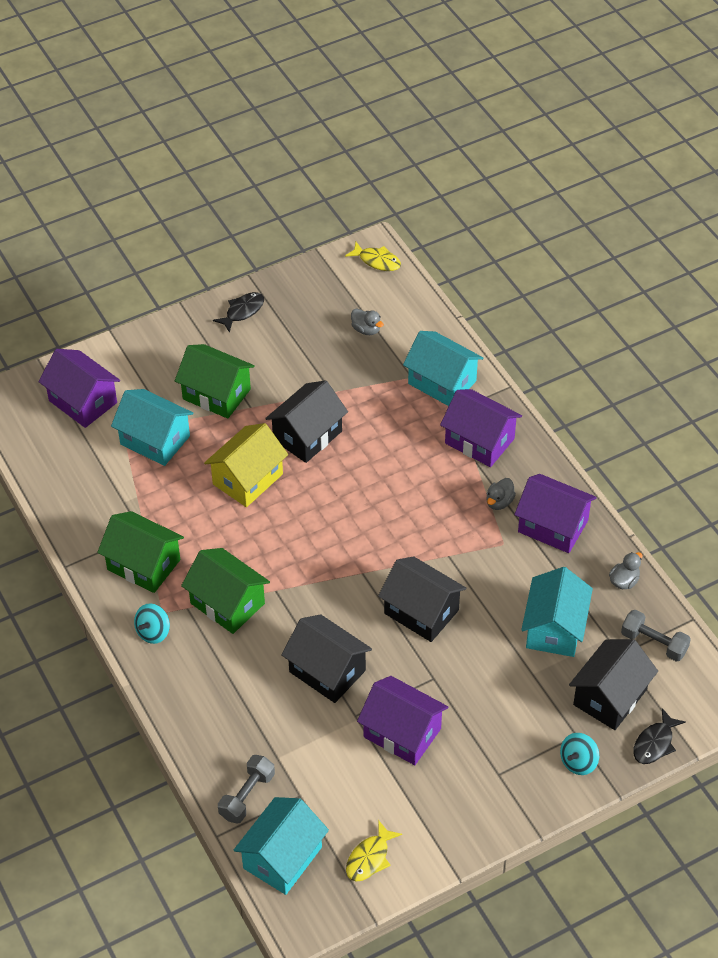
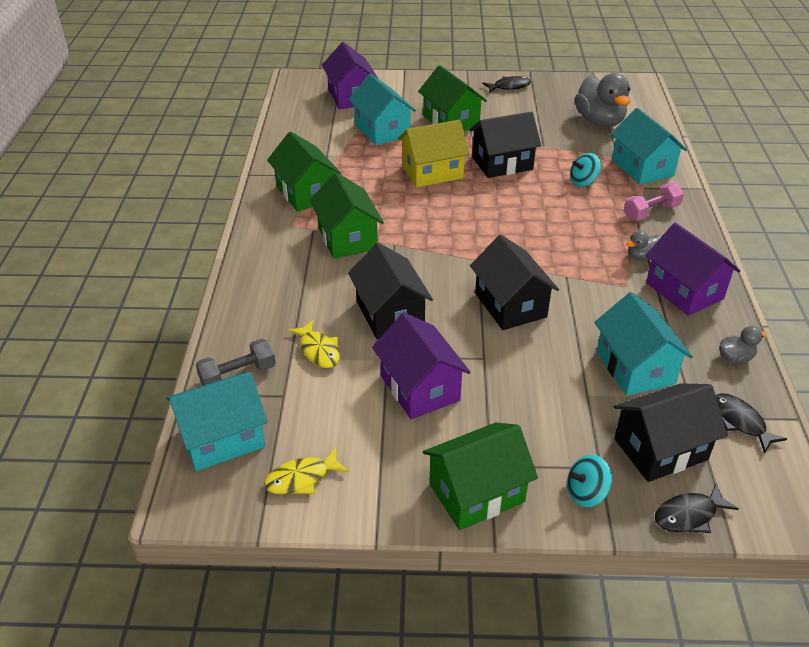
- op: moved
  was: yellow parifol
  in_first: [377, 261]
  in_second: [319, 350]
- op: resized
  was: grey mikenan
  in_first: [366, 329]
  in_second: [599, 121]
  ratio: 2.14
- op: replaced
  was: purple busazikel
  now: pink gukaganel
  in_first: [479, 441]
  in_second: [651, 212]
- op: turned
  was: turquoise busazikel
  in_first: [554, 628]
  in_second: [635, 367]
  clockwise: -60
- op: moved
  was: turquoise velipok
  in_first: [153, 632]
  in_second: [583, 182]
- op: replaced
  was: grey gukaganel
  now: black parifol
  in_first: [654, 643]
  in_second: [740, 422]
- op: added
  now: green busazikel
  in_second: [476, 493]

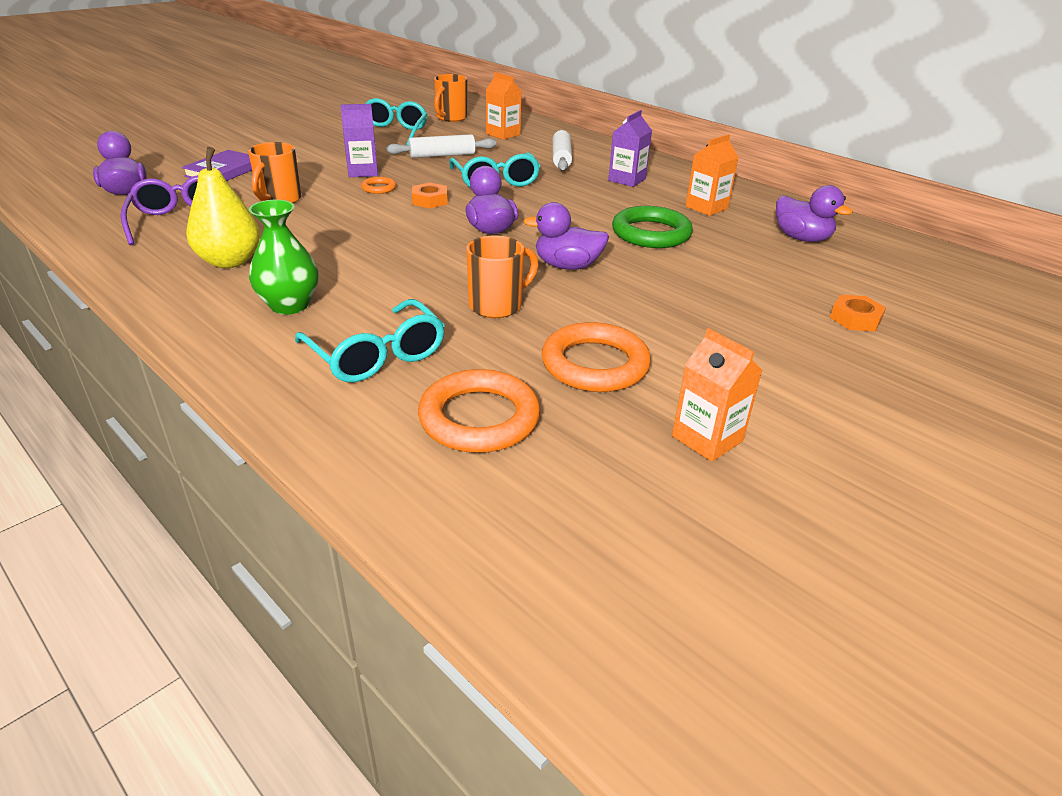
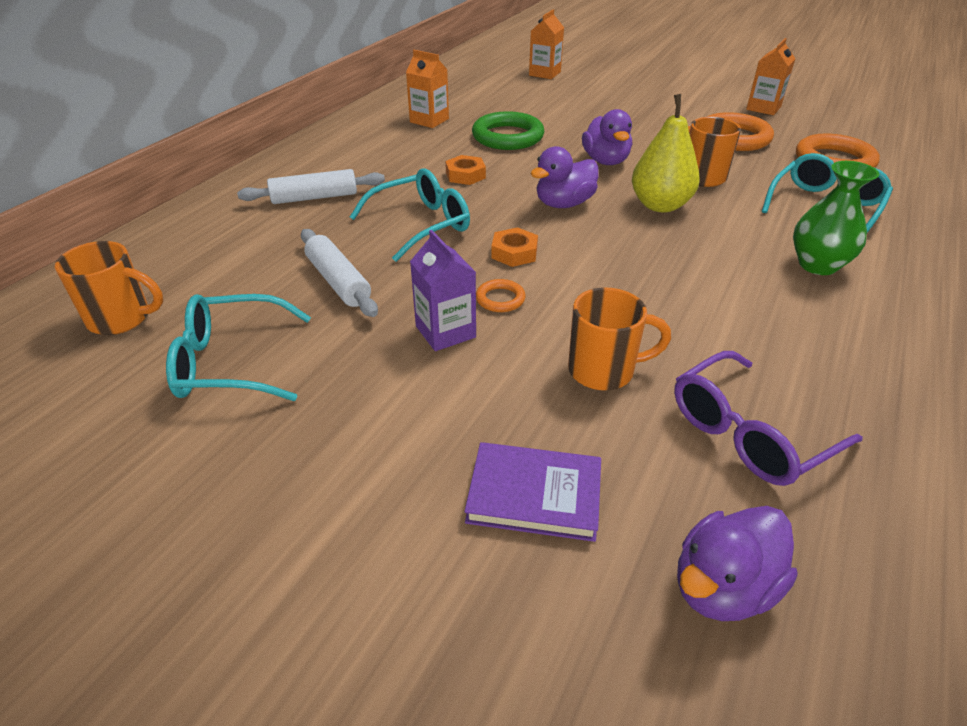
- op: moved
  was: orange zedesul
  in_first: [503, 134]
  in_second: [544, 73]
- op: removed
  was: purple zedesul
  in_first: [627, 180]
- op: moved
  was: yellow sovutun
  in_first: [230, 261]
  in_second: [660, 205]
- op: removed
  was: purple mikenan
  in_first: [801, 238]
- op: moved
  was: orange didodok
  in_first: [855, 319]
  in_second: [465, 175]

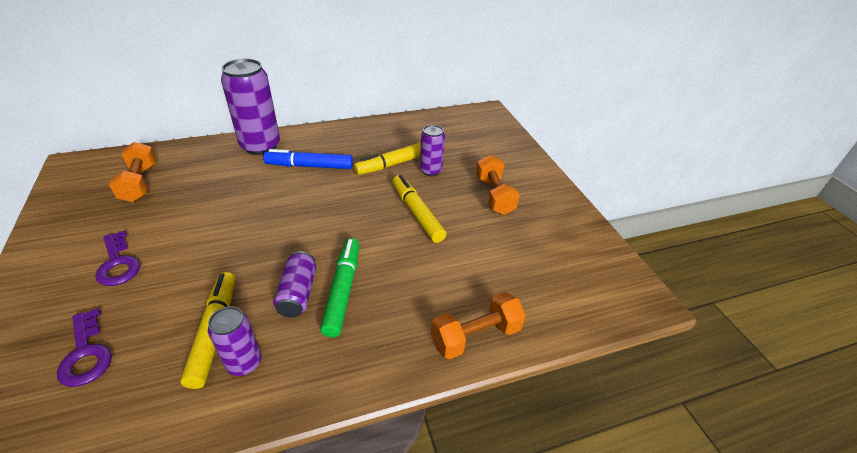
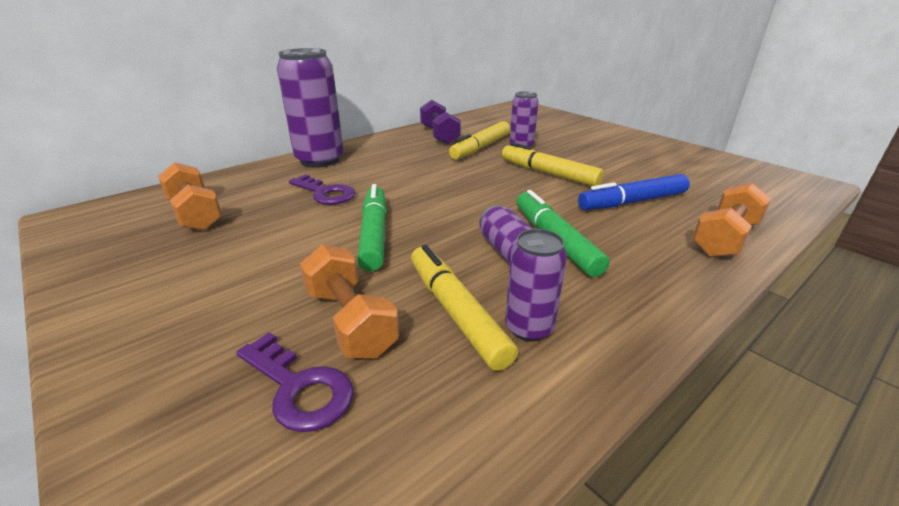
- op: moved
  was: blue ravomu
  in_first: [310, 166]
  in_second: [633, 202]
- op: moved
  was: orange gukaganel
  in_first: [494, 195]
  in_second: [350, 321]
- op: moved
  was: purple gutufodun
  in_first: [118, 263]
  in_second: [325, 193]
- op: added
  now: purple gukaganel
  in_second: [439, 135]
- op: added
  now: green ravomu
  in_second: [374, 234]

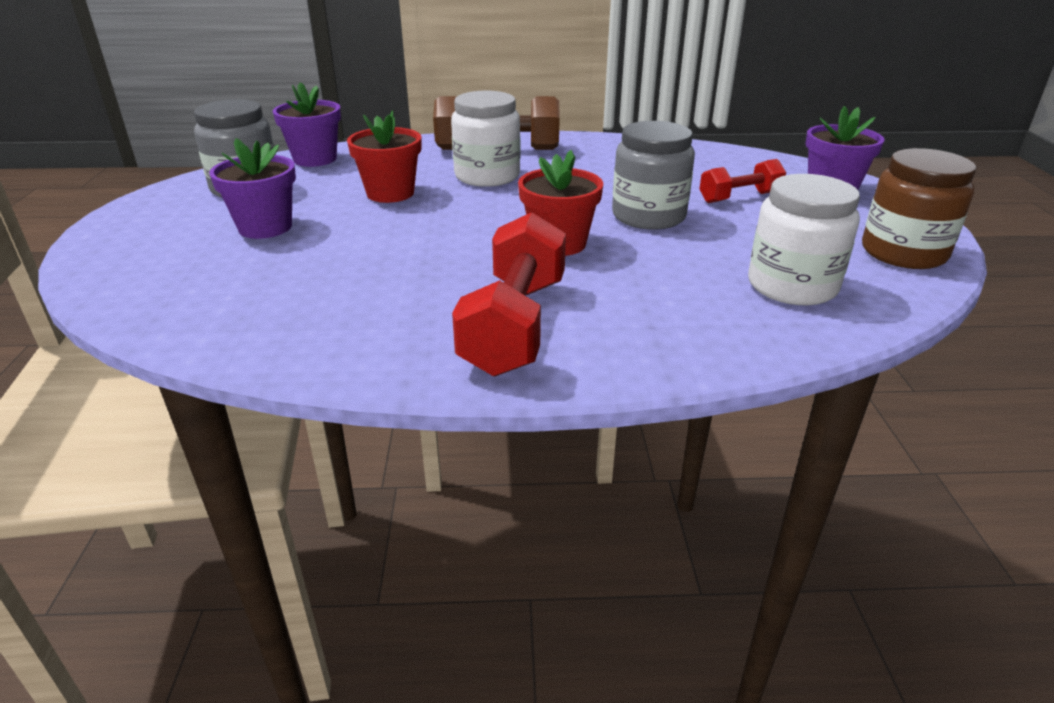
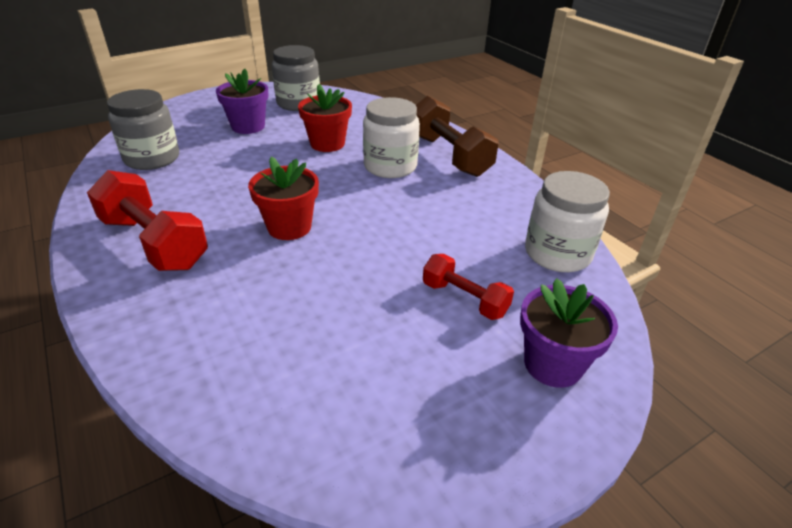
- op: removed
  was: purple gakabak
  in_first: [315, 159]
- op: moved
  was: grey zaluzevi
  in_first: [648, 216]
  in_second: [152, 158]
- op: removed
  was: brown zaluzevi
  in_first: [903, 253]
- op: moved
  was: white zaluzevi
  in_first: [792, 286]
  in_second: [557, 253]
- op: turned
  was: red gukaganel
  in_first: [514, 325]
  in_second: [154, 242]
  clockwise: 60

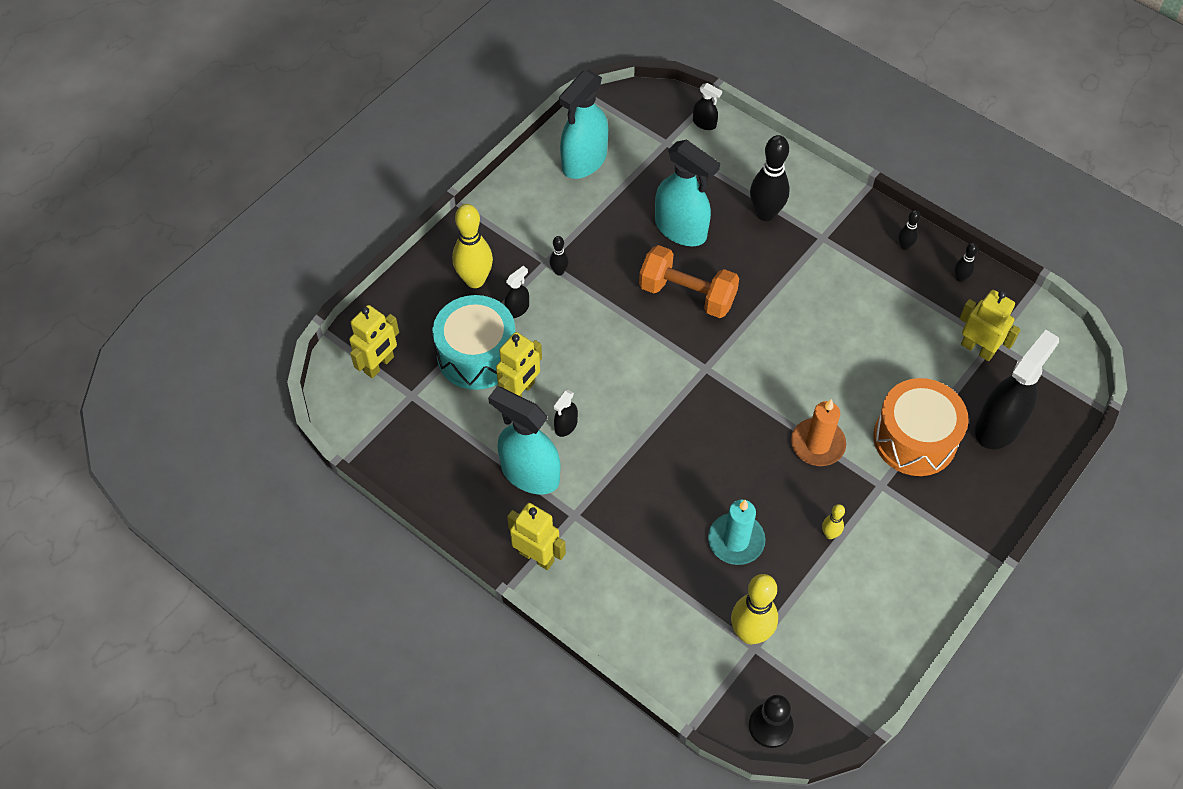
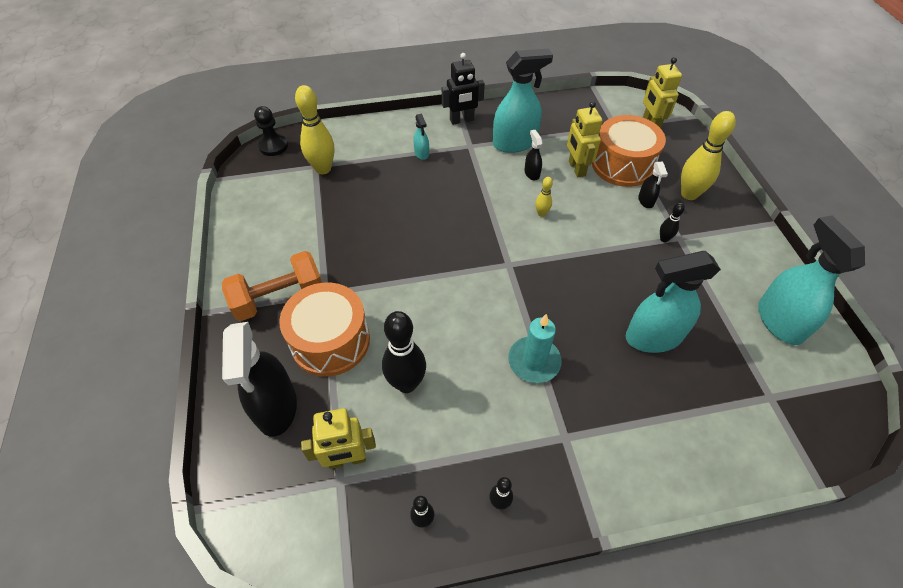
- op: removed
  was: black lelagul
  in_first: [704, 123]
- op: moved
  was: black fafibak
  in_first: [765, 214]
  in_second: [406, 383]
- op: moved
  was: orange gukaganel
  in_first: [687, 294]
  in_second: [279, 298]
- op: recoloured
  was: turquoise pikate
  now: orange pikate
  in_first: [477, 355]
  in_second: [622, 165]
- op: removed
  was: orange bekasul
  in_first: [817, 444]
- op: moved
  was: turquoise bekasul
  in_first: [736, 540]
  in_second: [534, 361]
- op: recoloured
  was: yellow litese
  now: black litese
  in_first: [537, 556]
  in_second: [462, 120]
- op: moved
  was: yellow fafibak
  in_first: [830, 534]
  in_second: [541, 213]
- op: added
  now: turquoise lelagul
  in_second: [421, 153]

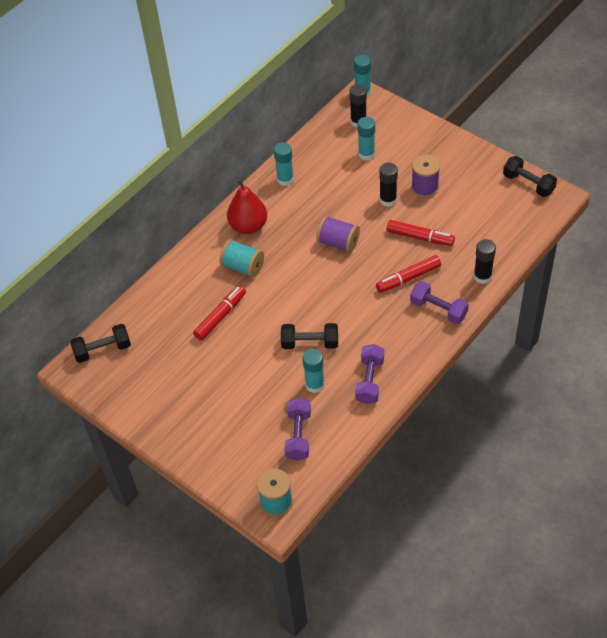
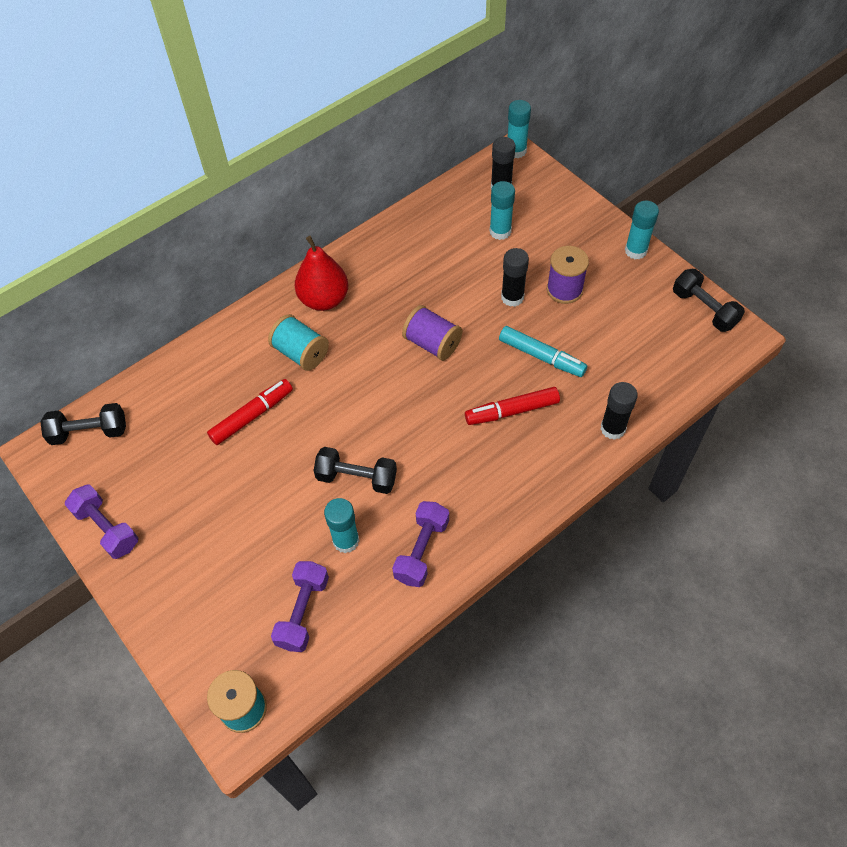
- op: moved
  was: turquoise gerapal
  in_first: [285, 180]
  in_second: [635, 251]
- op: recoloured
  was: red ravomu
  now: turquoise ravomu
  in_first: [420, 237]
  in_second: [541, 356]
- op: moved
  was: purple gukaganel
  in_first: [438, 309]
  in_second: [107, 528]

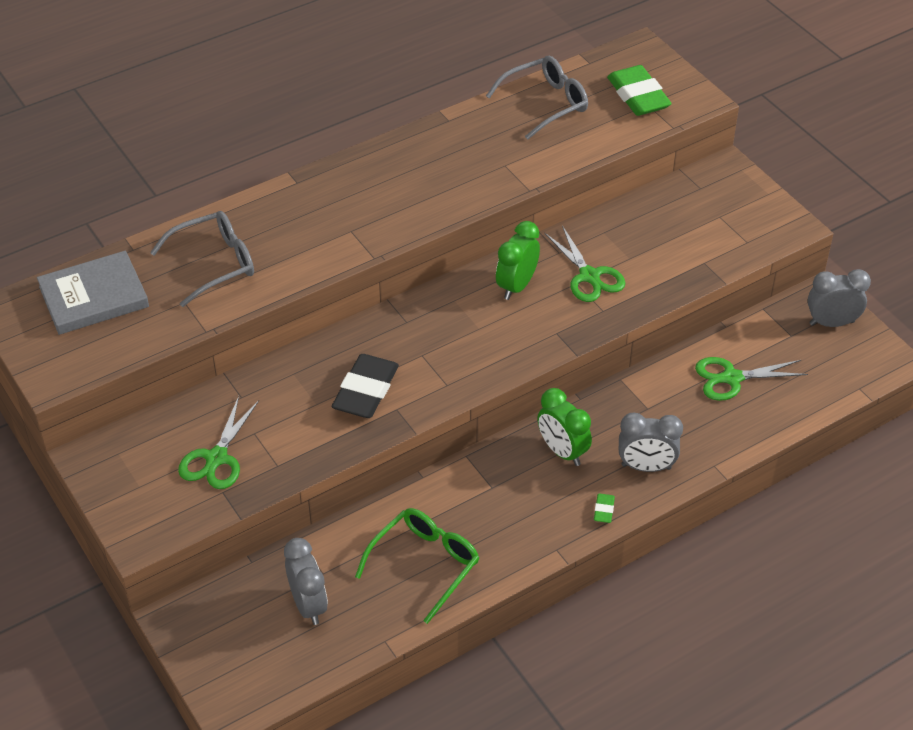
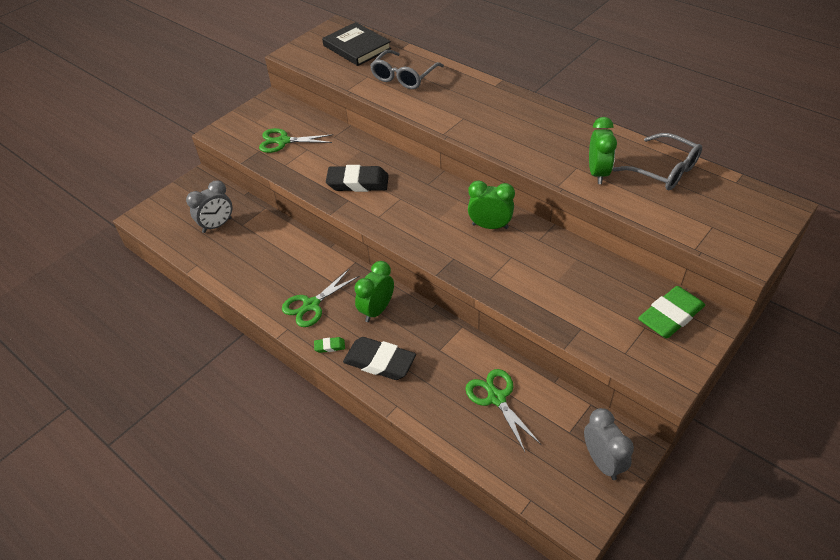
- op: moved
  was: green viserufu
  in_first: [638, 96]
  in_second: [670, 316]
- op: turned
  was: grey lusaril
  in_first: [214, 264]
  in_second: [404, 77]
  clockwise: 75
- op: moved
  was: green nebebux
  in_first: [589, 276]
  in_second: [311, 305]
- op: recoloured
  was: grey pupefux
  now: black pupefux
  in_first: [94, 297]
  in_second: [357, 47]
- op: replaced
  was: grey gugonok
  now: black viserufu
  in_first: [646, 467]
  in_second: [379, 362]
- op: removed
  was: green lusaril
  in_first: [425, 564]
- op: added
  now: green gugonok
  in_second: [597, 173]

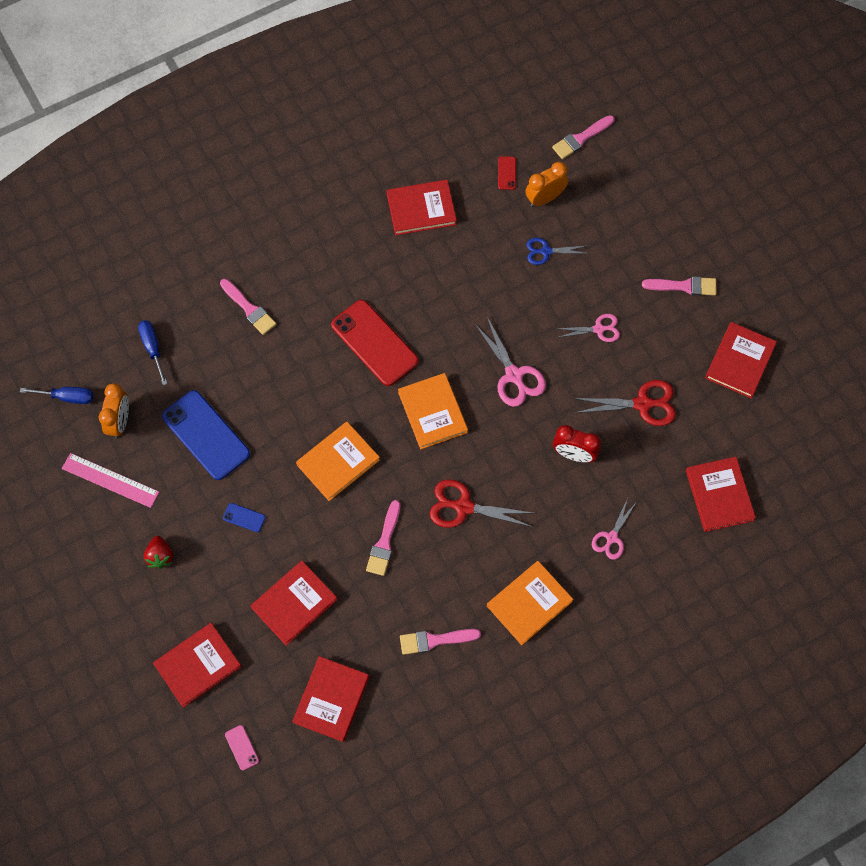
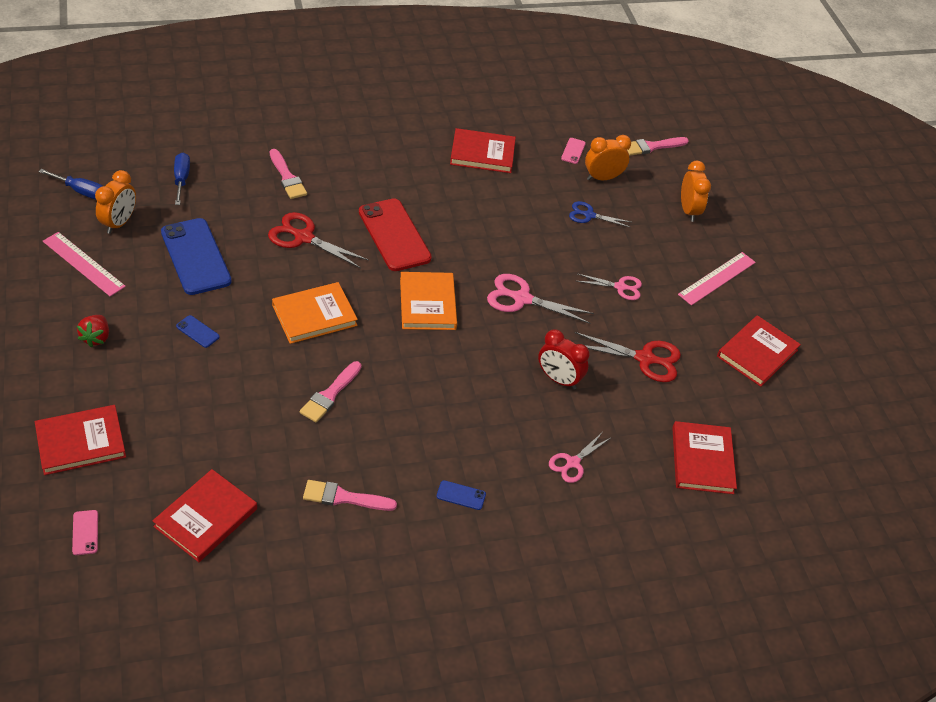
- op: recoloured
  was: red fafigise
  now: pink fafigise
  in_first: [506, 173]
  in_second: [573, 151]
- op: replaced
  was: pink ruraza
  now: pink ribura
  in_first: [684, 286]
  in_second: [717, 278]
- op: turned
  was: pink nebebux
  in_first: [514, 375]
  in_second: [521, 298]
  clockwise: 120
- op: moved
  was: red nebebux
  in_first: [463, 507]
  in_second: [303, 237]
- op: removed
  was: red pupefux
  in_first: [294, 604]
- op: replaced
  was: orange pupefux
  now: blue fafigise
  in_first: [529, 603]
  in_second: [461, 495]
- op: added
  now: orange gugonok
  in_second: [688, 210]

